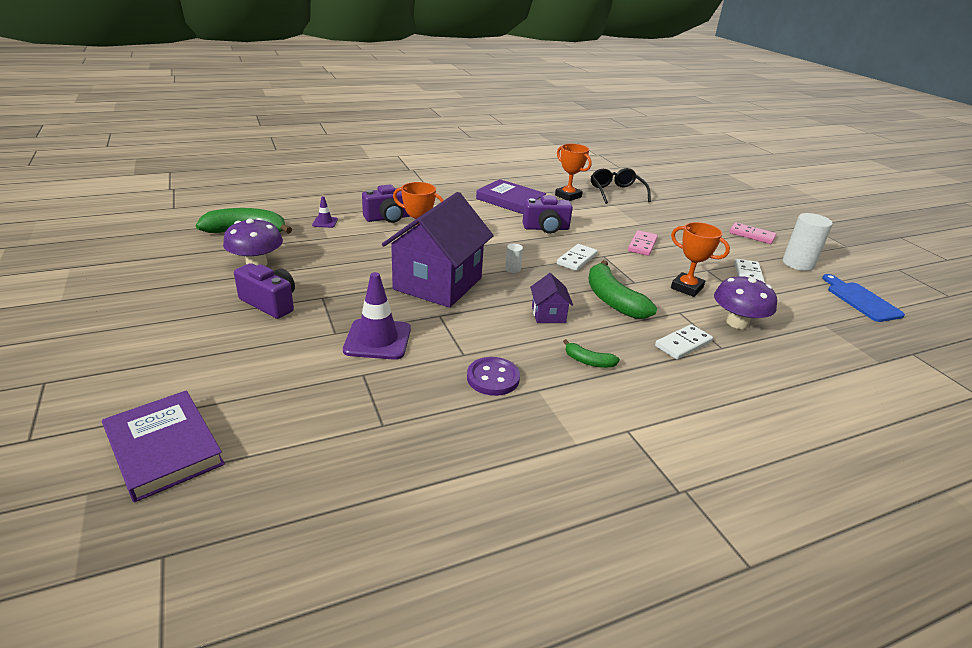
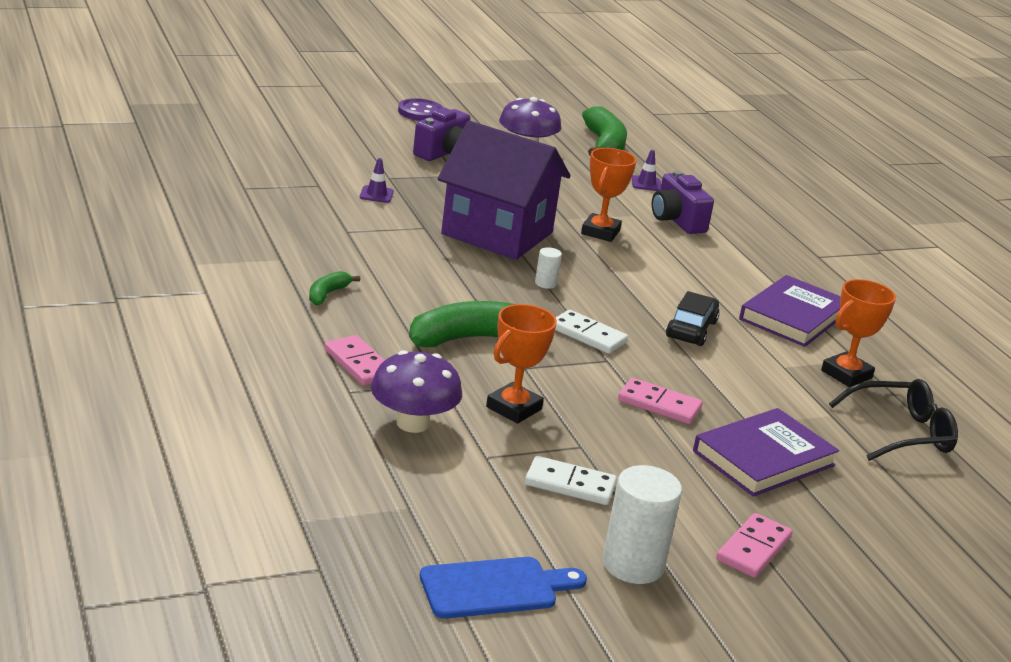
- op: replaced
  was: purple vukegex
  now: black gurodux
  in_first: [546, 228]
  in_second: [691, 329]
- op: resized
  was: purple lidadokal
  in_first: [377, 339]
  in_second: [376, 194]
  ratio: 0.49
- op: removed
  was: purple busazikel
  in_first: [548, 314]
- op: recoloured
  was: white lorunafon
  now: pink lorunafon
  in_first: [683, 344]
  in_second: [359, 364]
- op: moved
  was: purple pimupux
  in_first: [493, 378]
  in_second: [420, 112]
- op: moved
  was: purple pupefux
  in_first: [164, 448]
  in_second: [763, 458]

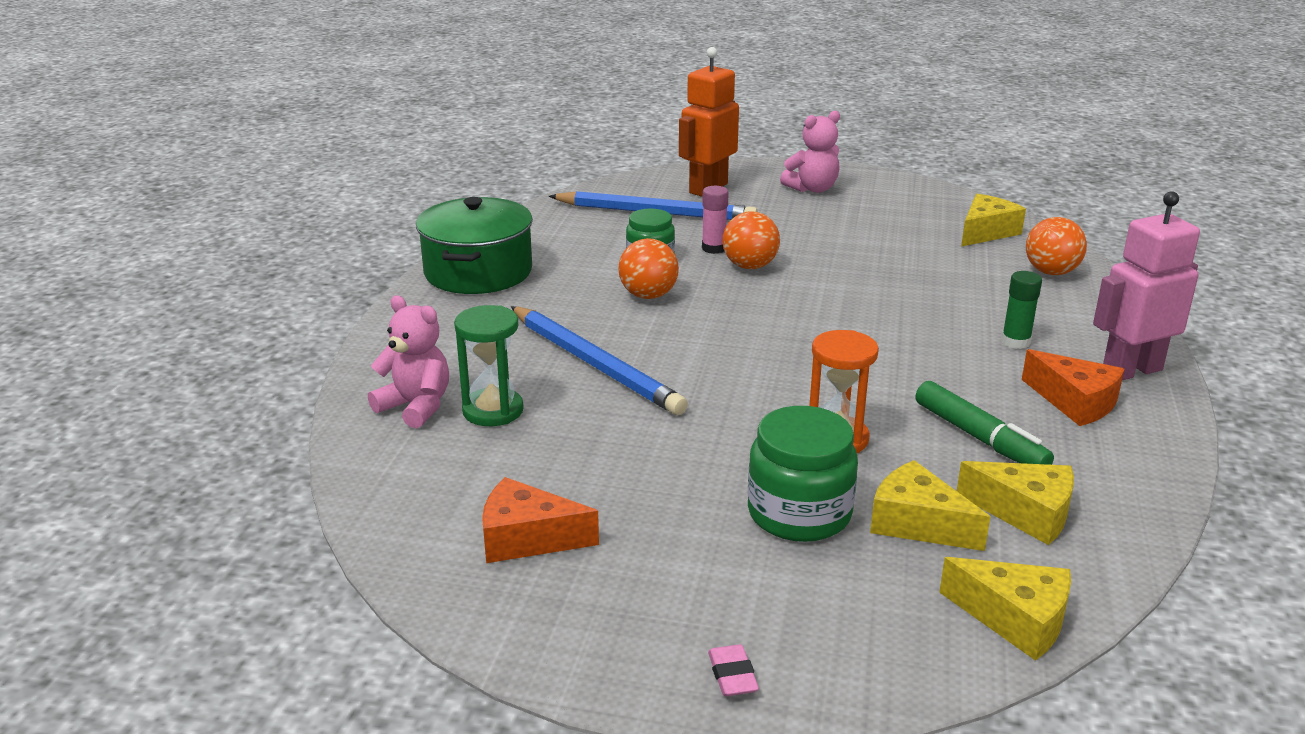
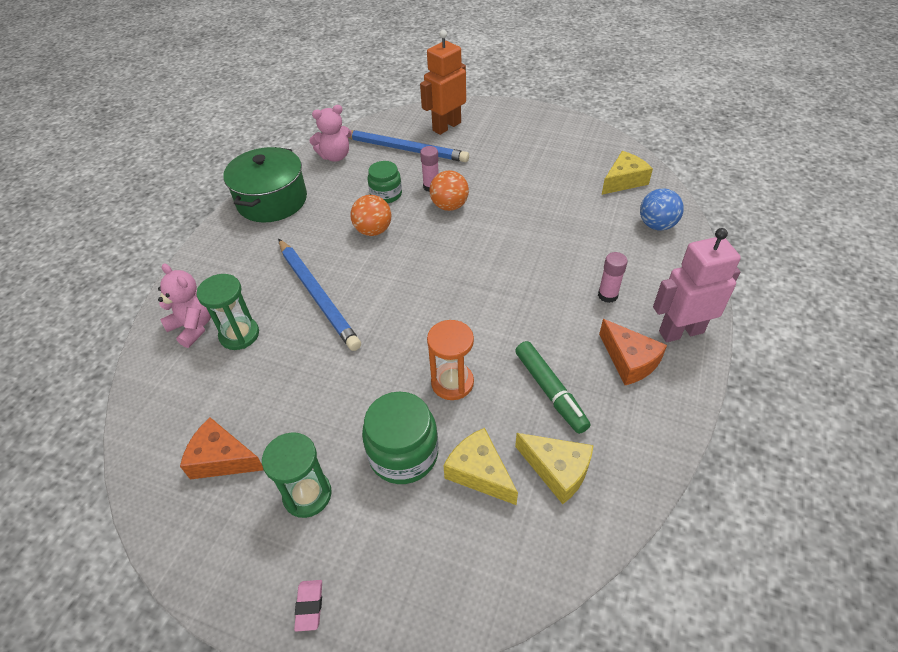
- op: moved
  was: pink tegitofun
  in_first: [812, 189]
  in_second: [335, 156]
- op: recoloured
  was: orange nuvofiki
  now: blue nuvofiki
  in_first: [1051, 272]
  in_second: [656, 225]
- op: recoloured
  was: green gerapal
  now: pink gerapal
  in_first: [1015, 342]
  in_second: [607, 295]
- op: removed
  was: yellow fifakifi
  in_first: [1015, 619]
- op: added
  now: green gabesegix
  in_second: [307, 495]

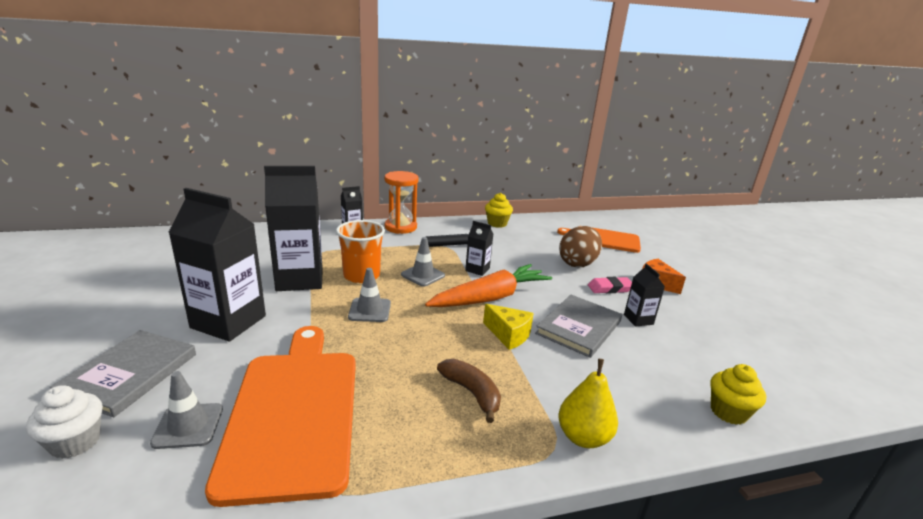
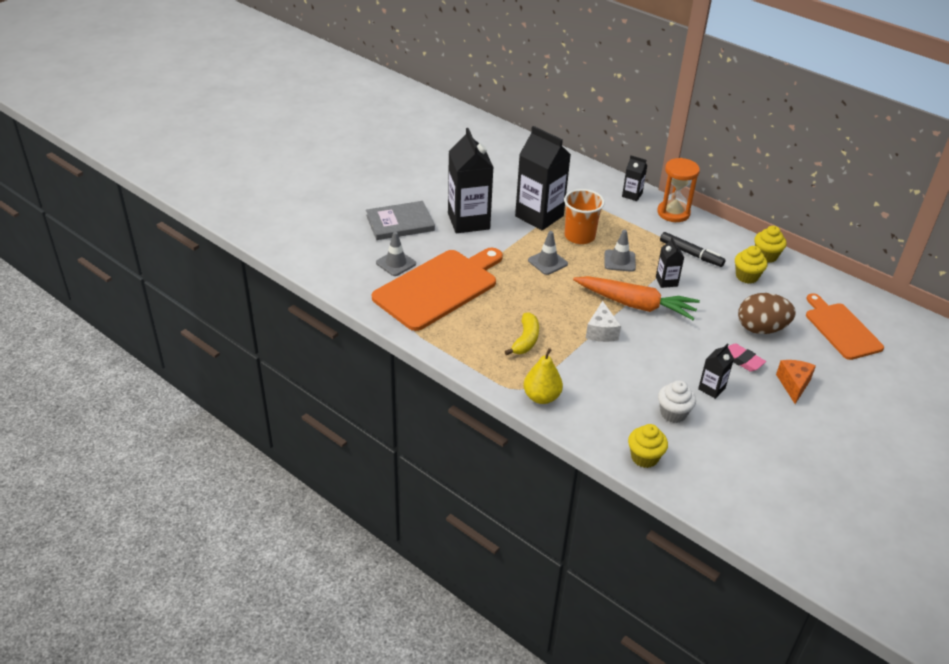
- op: removed
  was: grey pupefux
  in_first: [579, 327]
- op: recoloured
  was: yellow fifakifi
  now: white fifakifi
  in_first: [508, 335]
  in_second: [601, 331]
- op: recoloured
  was: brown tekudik
  now: yellow tekudik
  in_first: [472, 393]
  in_second: [525, 340]
- op: moved
  was: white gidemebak
  in_first: [75, 442]
  in_second: [673, 413]
- op: added
  now: yellow gidemebak
  in_second: [747, 276]

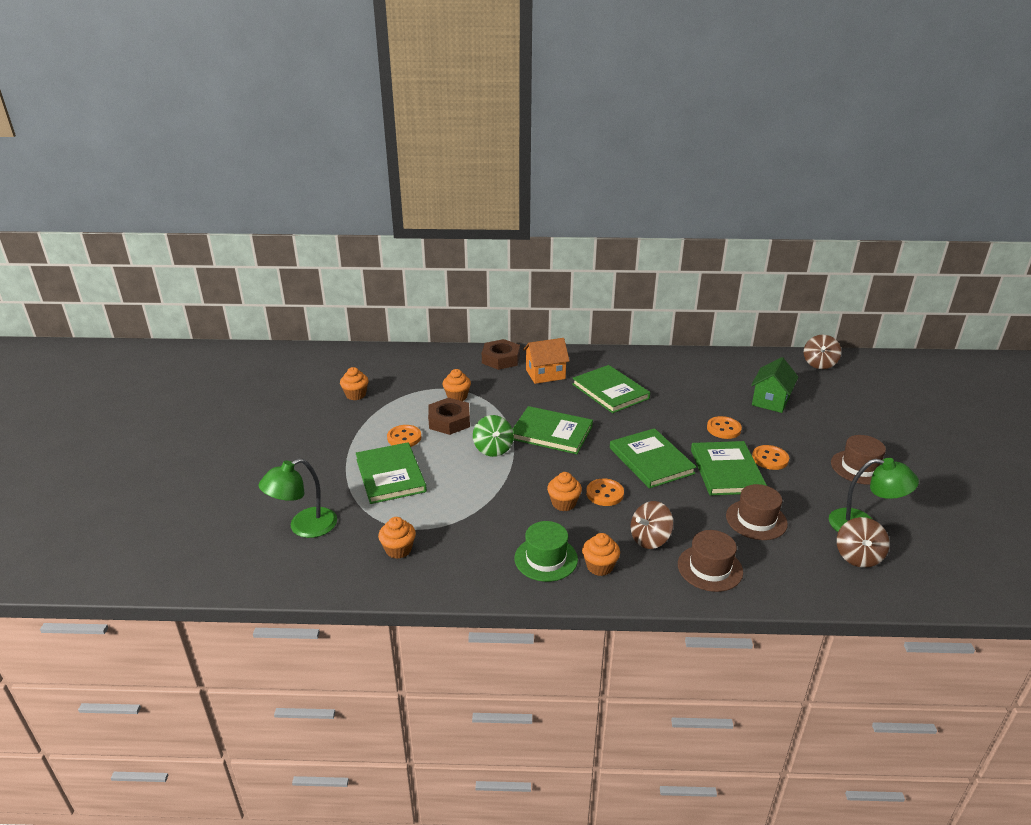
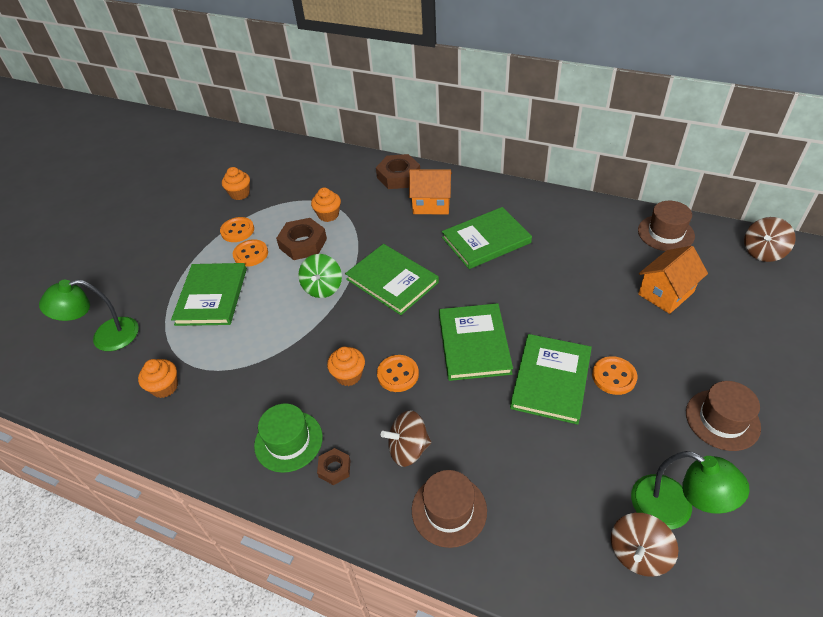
- op: recoloured
  was: green busazikel
  now: orange busazikel
  in_first: [770, 401]
  in_second: [665, 293]
- op: turned
  was: green pupefux
  in_first: [610, 391]
  in_second: [486, 240]
  clockwise: 75
- op: moved
  was: orange pimupux
  in_first: [723, 429]
  in_second: [237, 231]
- op: moved
  was: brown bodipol
  in_first: [756, 520]
  in_second: [665, 233]
- op: replaced
  was: orange gidemebak
  now: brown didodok
  in_first: [599, 566]
  in_second: [334, 468]

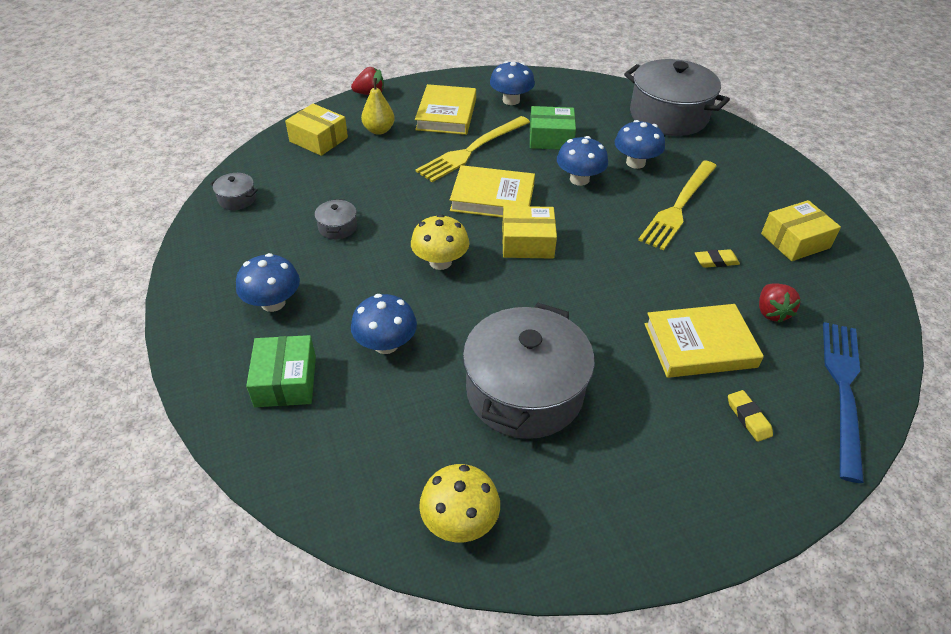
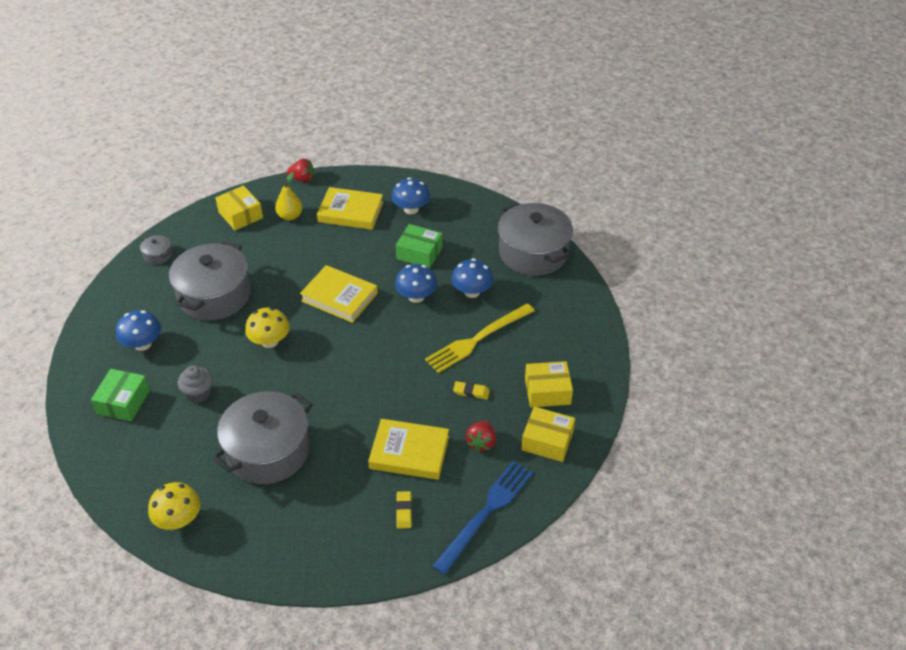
- op: turned
  was: yellow pupefux
  in_first: [446, 114]
  in_second: [350, 212]
  clockwise: 75
- op: removed
  was: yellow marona
  in_first: [472, 150]
- op: resized
  was: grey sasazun
  in_first: [337, 227]
  in_second: [214, 295]
  ratio: 2.46
- op: moved
  was: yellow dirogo
  in_first: [527, 243]
  in_second: [547, 441]
- op: replaced
  was: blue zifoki
  now: grey gidemebak
  in_first: [386, 344]
  in_second: [198, 393]

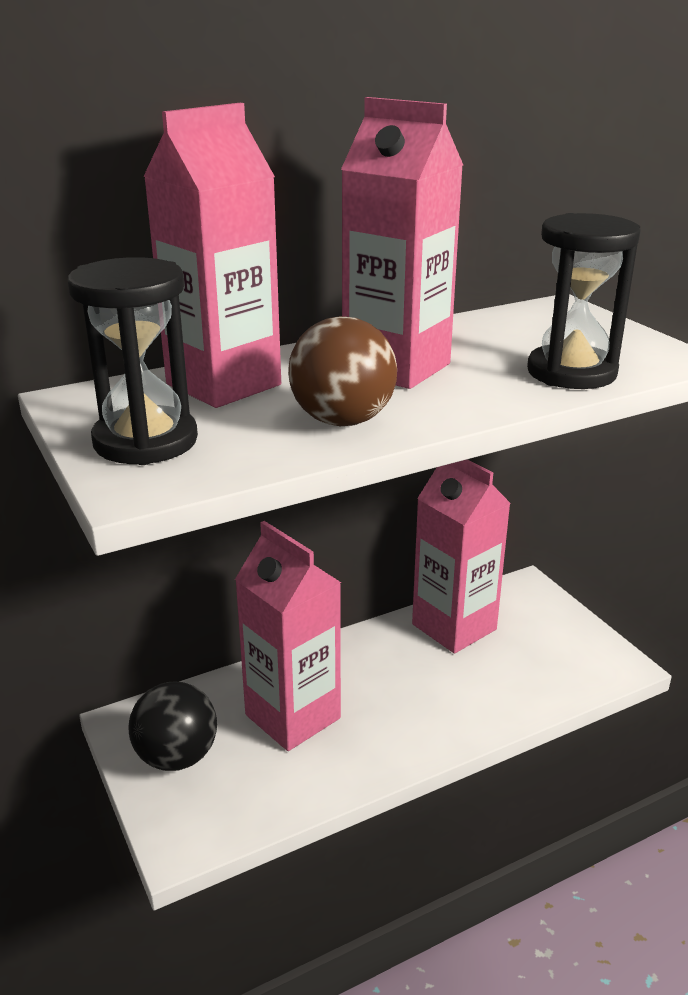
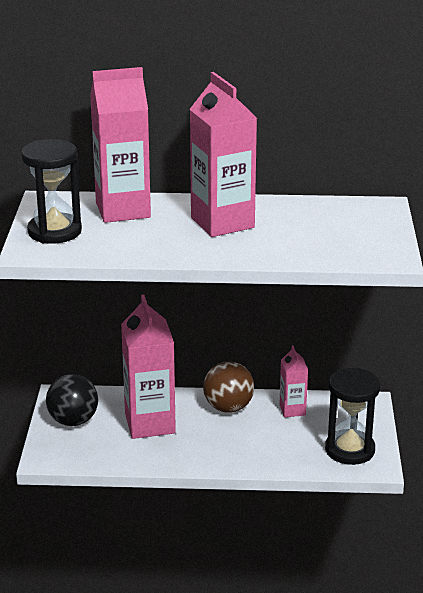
- op: moved
  was: black gabesegix
  in_first: [571, 372]
  in_second: [350, 450]
- op: moved
  was: brown nuvofiki
  in_first: [342, 421]
  in_second: [228, 407]
- op: resized
  was: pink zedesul
  in_first: [454, 627]
  in_second: [292, 410]
  ratio: 0.52

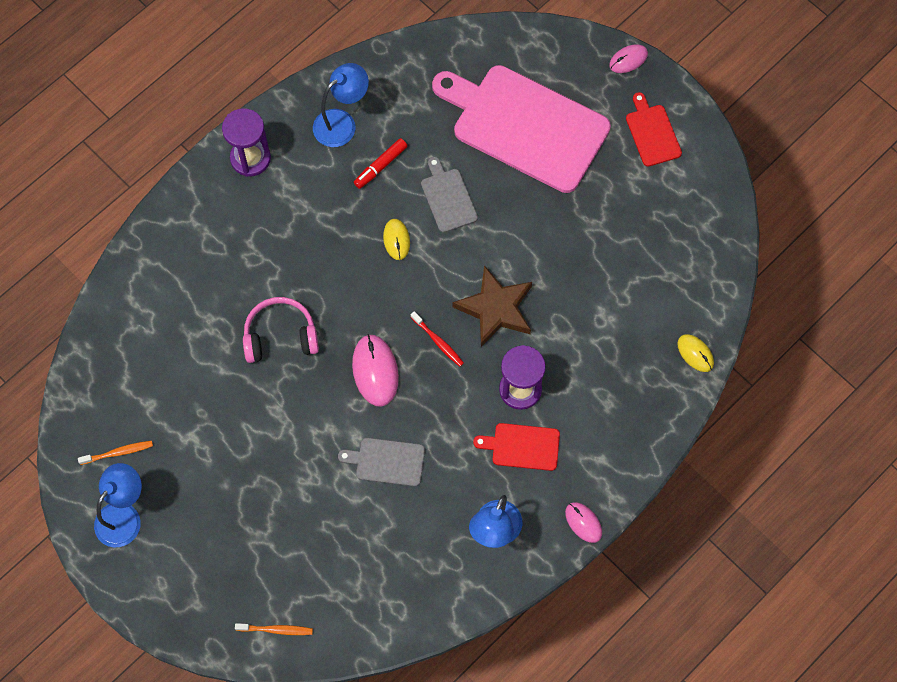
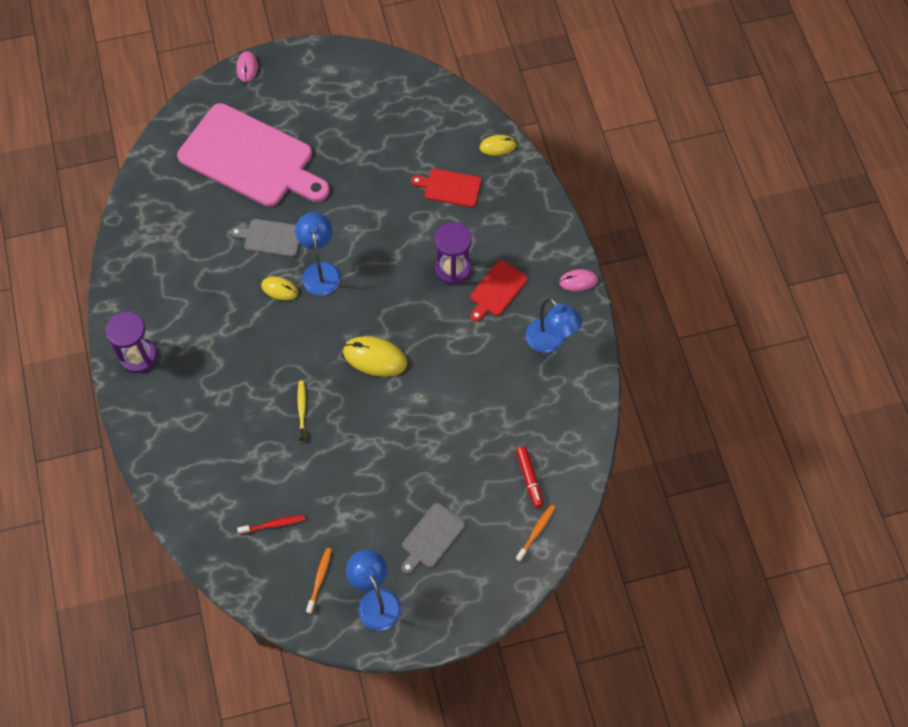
- op: moved
  was: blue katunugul
  in_first: [342, 122]
  in_second: [320, 271]
- op: turned
  was: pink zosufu
  in_first: [525, 126]
  in_second: [250, 158]
  clockwise: -120
- op: moved
  was: red zosufu
  in_first: [652, 133]
  in_second: [450, 187]
- op: moved
  was: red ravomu
  in_first: [380, 166]
  in_second: [529, 479]
- op: removed
  was: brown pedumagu
  in_first: [495, 309]
- op: replaced
  was: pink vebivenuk
  now: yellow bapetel
  in_first: [280, 336]
  in_second: [302, 409]
- op: moved
  was: red bapetel
  in_first: [438, 341]
  in_second: [273, 524]
- op: recoloured
  was: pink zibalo
  now: yellow zibalo
  in_first: [375, 371]
  in_second: [375, 358]
- op: moved
  was: grey zosufu
  in_first: [387, 461]
  in_second: [431, 537]

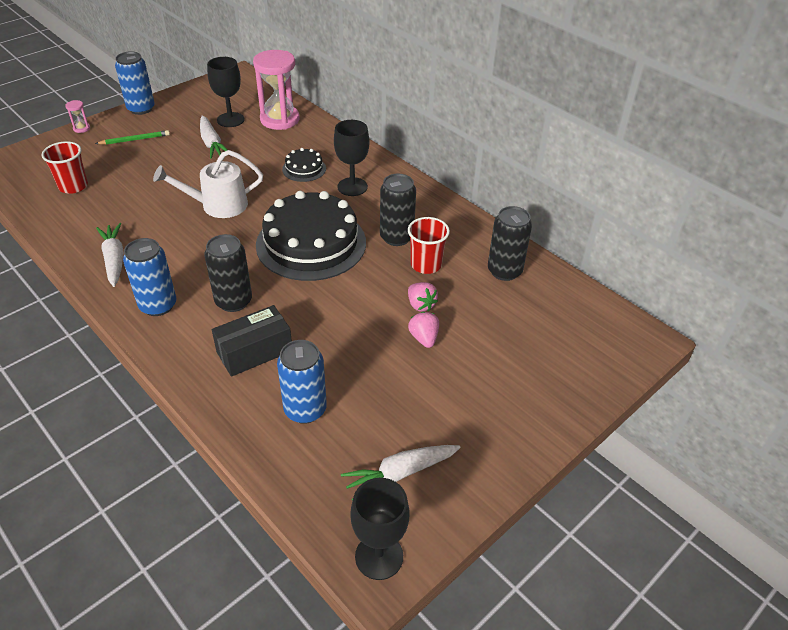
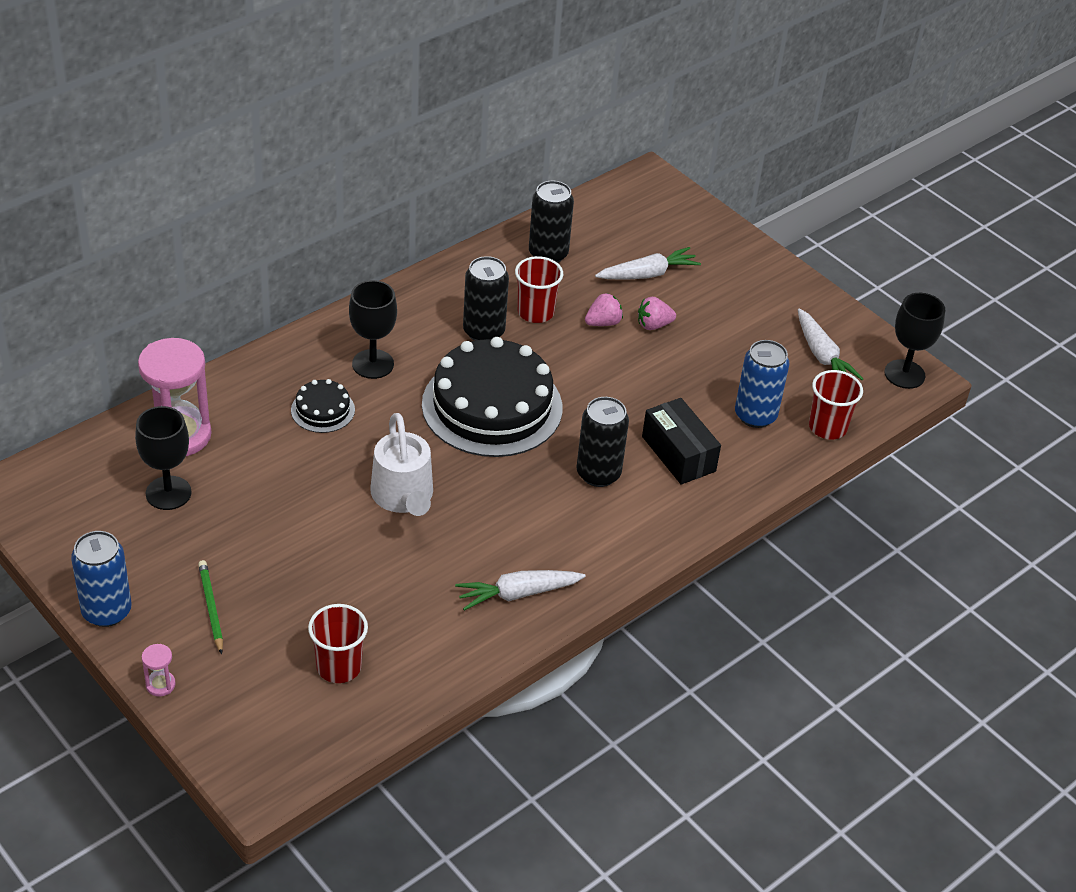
- op: moved
  was: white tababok
  in_first: [212, 143]
  in_second: [647, 274]
- op: removed
  was: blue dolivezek
  in_first: [158, 305]
- op: added
  now: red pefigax
  in_second: [827, 427]

